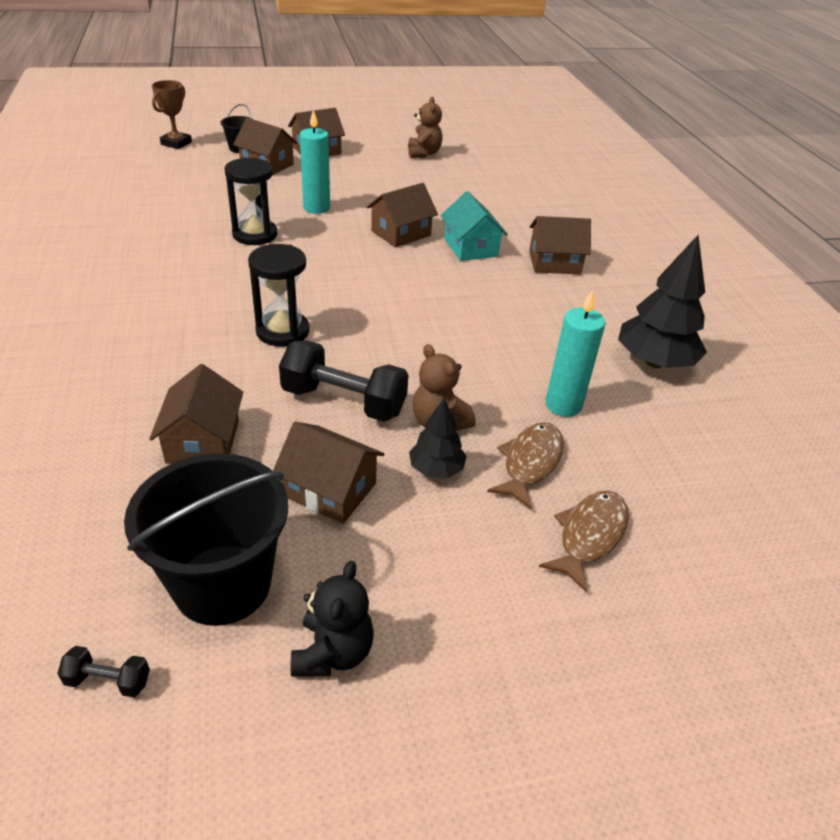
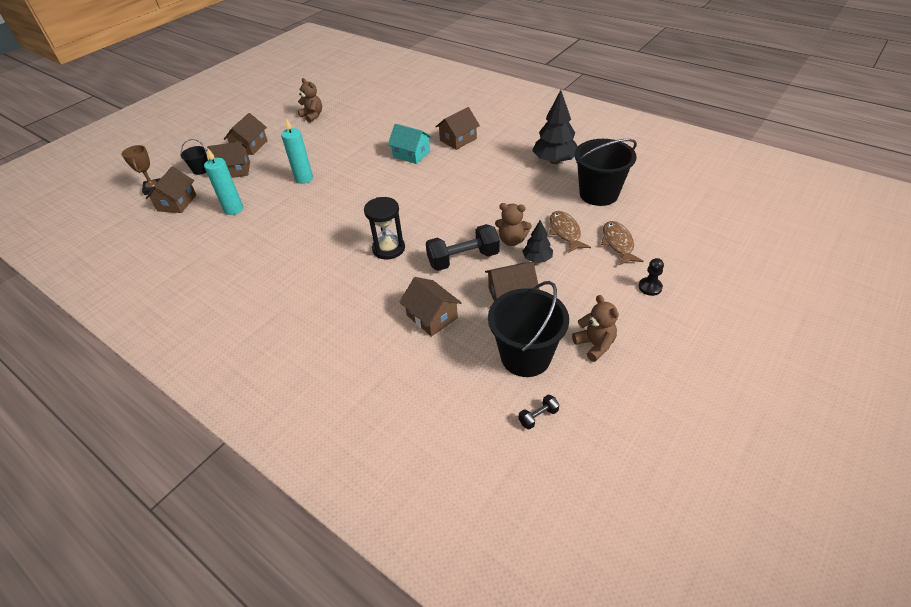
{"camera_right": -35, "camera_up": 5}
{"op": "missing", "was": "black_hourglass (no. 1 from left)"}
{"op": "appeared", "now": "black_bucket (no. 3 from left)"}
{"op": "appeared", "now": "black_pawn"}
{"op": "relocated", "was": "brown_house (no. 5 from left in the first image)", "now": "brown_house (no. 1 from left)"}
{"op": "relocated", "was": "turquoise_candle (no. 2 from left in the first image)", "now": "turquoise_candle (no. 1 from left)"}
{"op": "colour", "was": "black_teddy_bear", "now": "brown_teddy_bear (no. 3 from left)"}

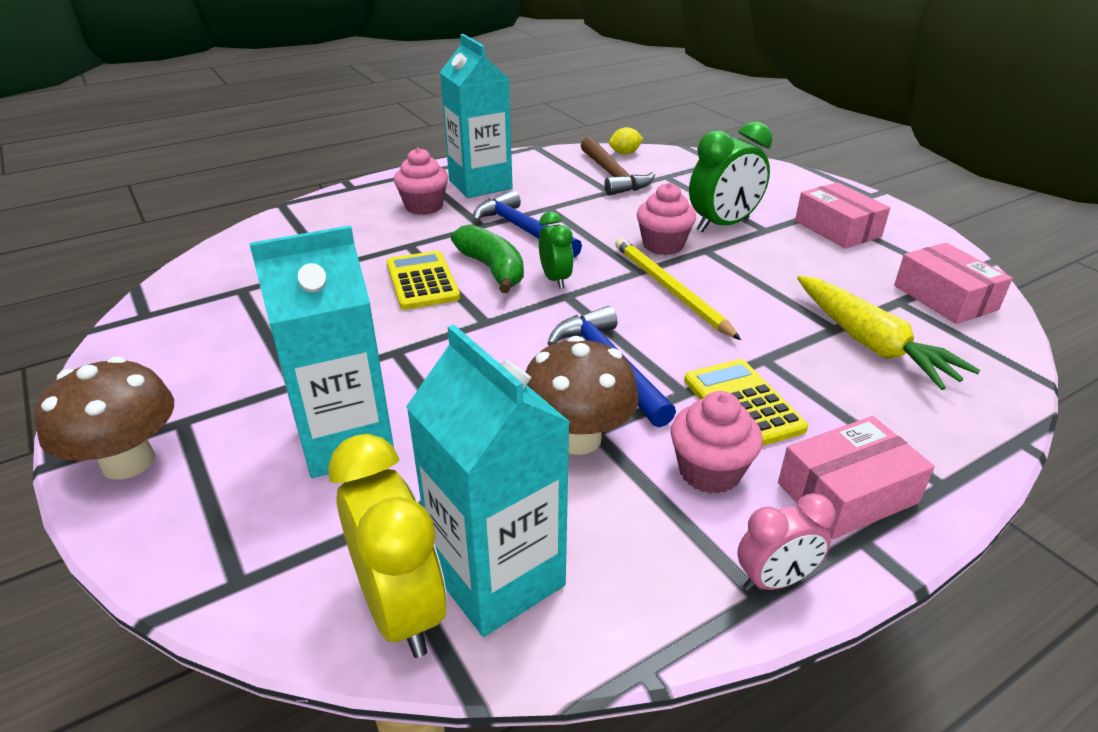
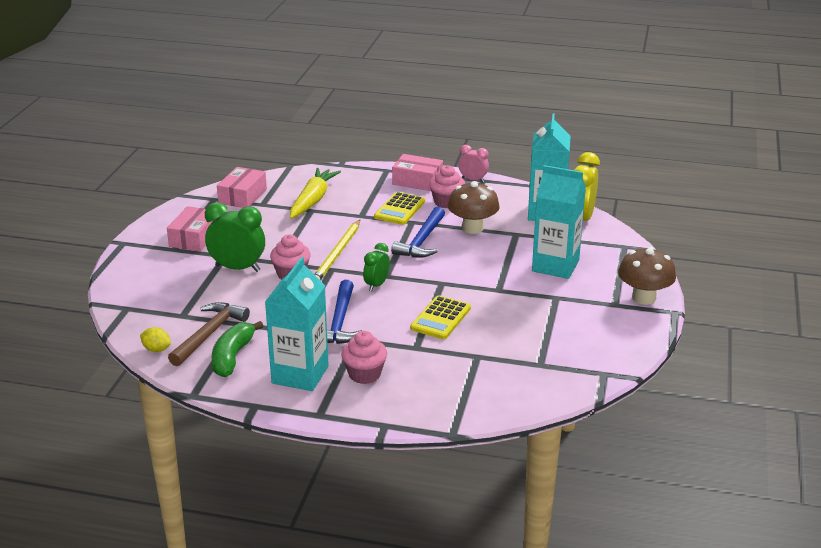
{"camera_right": -135, "camera_up": -5}
{"op": "relocated", "was": "green_banana"}

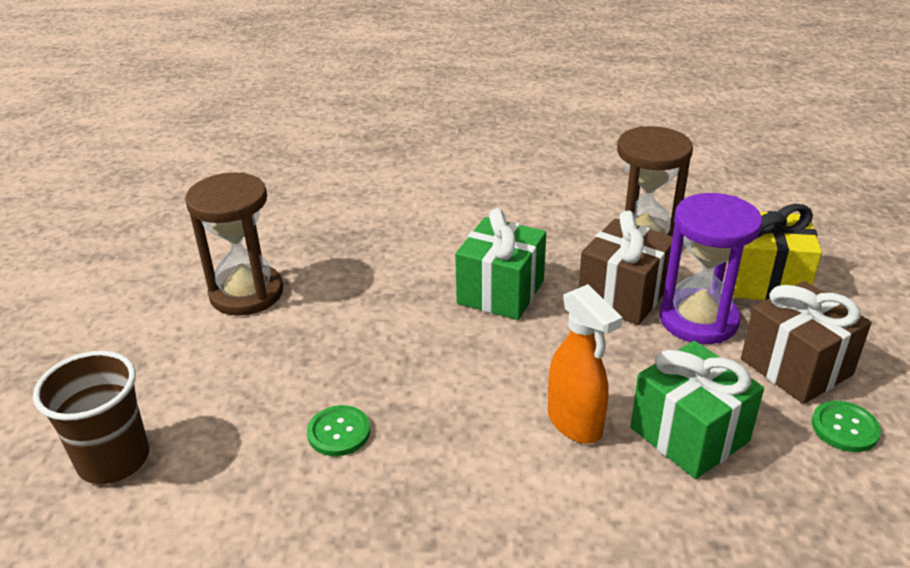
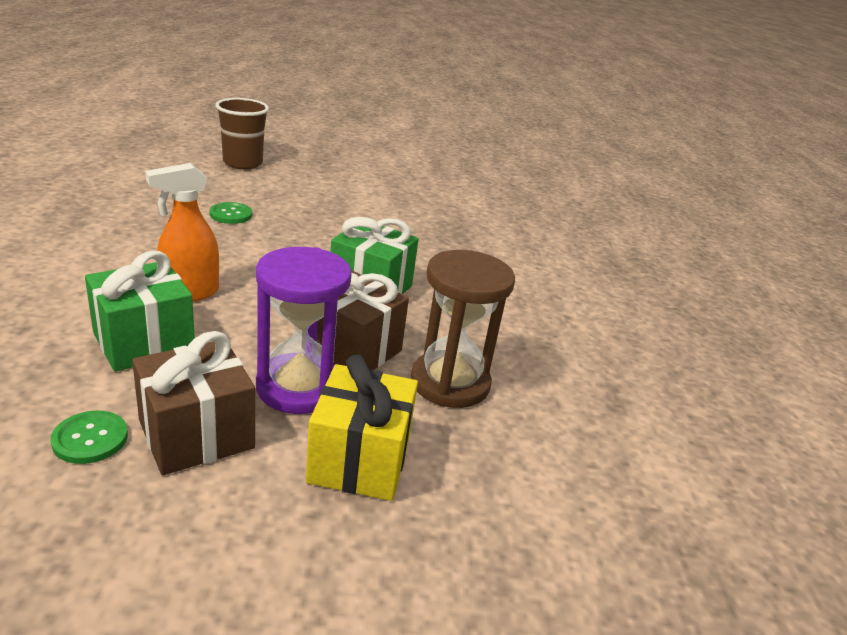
{"camera_right": 85, "camera_up": -5}
{"op": "missing", "was": "brown_hourglass (no. 1 from left)"}

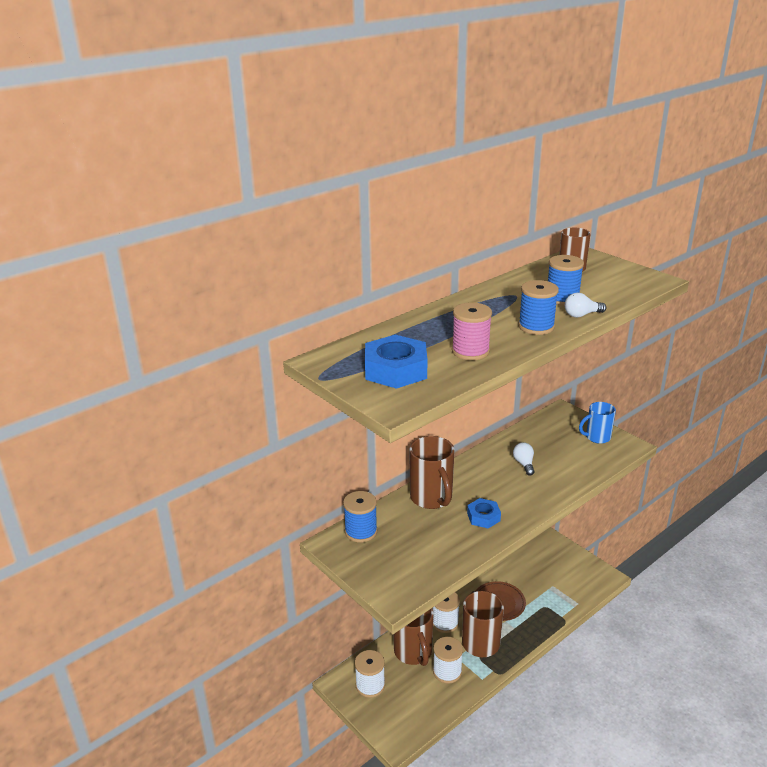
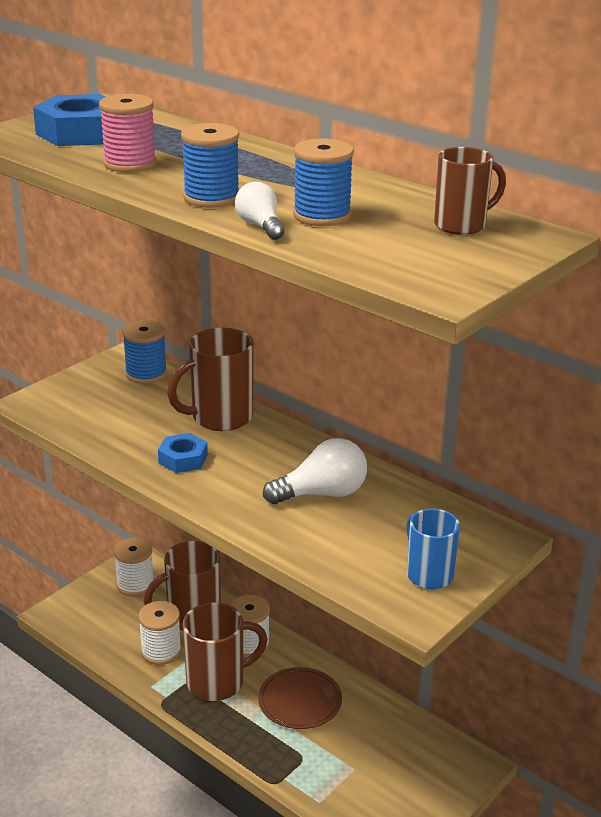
{"camera_right": 80, "camera_up": 0}
{"op": "size", "was": "white_light_bulb (no. 1 from left in the first image)", "ratio": 1.69}

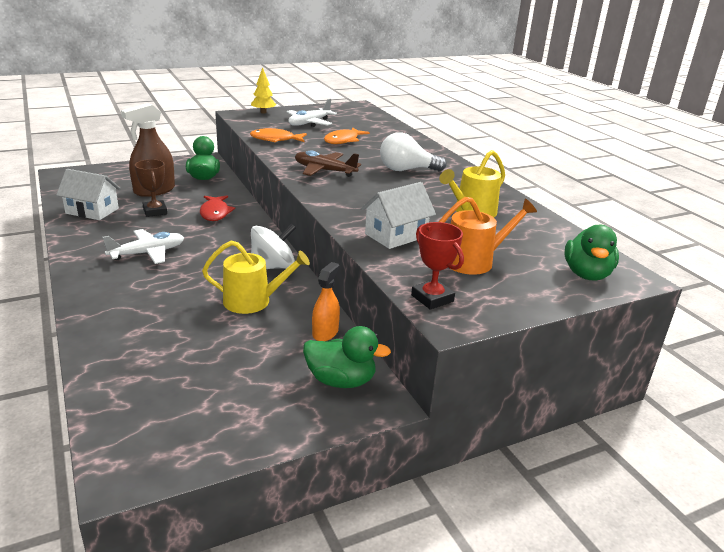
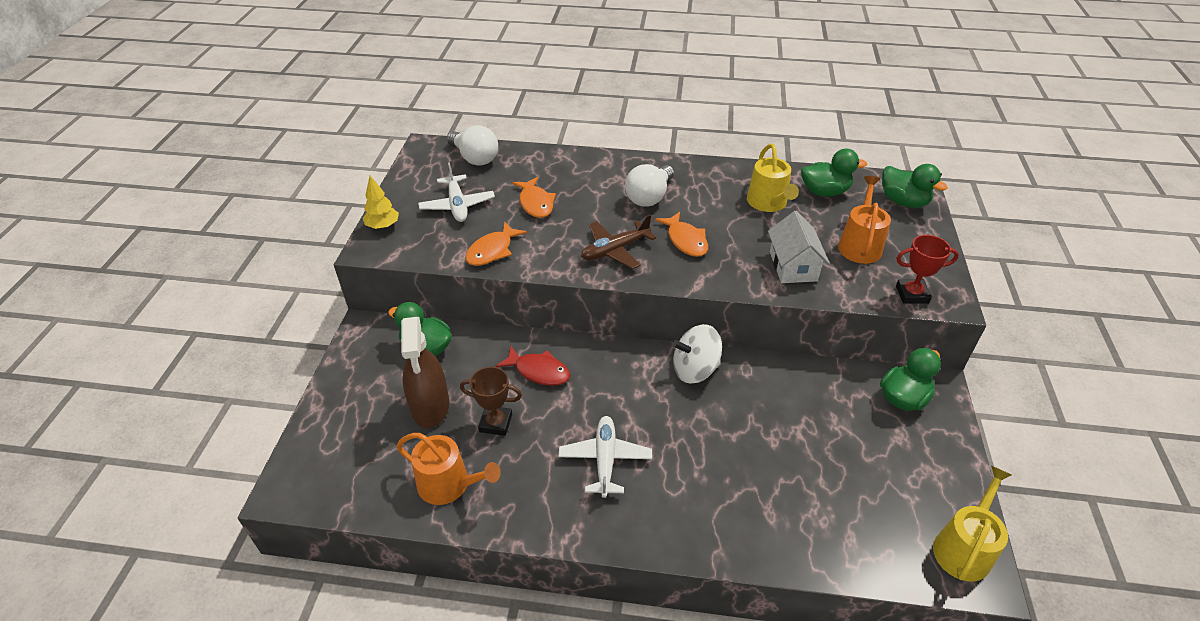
{"camera_right": -55, "camera_up": 15}
{"op": "missing", "was": "orange_spray_bottle"}
{"op": "appeared", "now": "white_light_bulb (no. 1 from left)"}
{"op": "appeared", "now": "orange_fish (no. 3 from left)"}
{"op": "appeared", "now": "green_duck (no. 2 from left)"}
{"op": "relocated", "was": "yellow_watering_can (no. 1 from left in the first image)", "now": "yellow_watering_can (no. 2 from left)"}
{"op": "exchanged", "was": "white_house (no. 1 from left)", "now": "orange_watering_can (no. 1 from left)"}
{"op": "spun", "was": "white_spinning_top", "clockwise": -105}

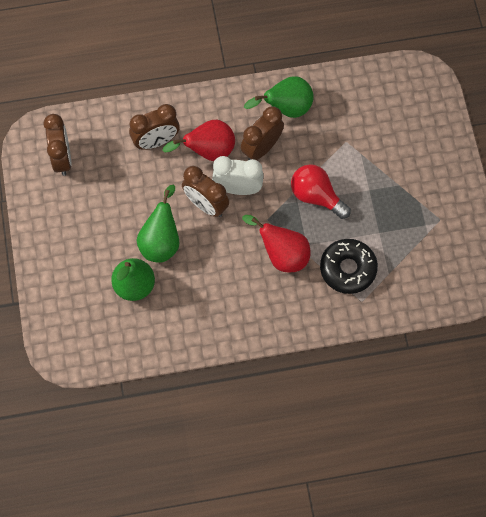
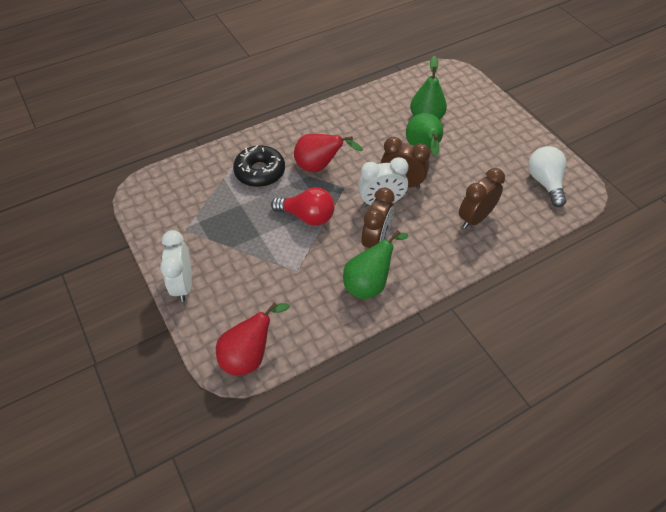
{"camera_right": 160, "camera_up": -15}
{"op": "appeared", "now": "white_clock (no. 1 from left)"}
{"op": "relocated", "was": "red_pear (no. 1 from left)"}
{"op": "exchanged", "was": "brown_clock (no. 1 from left)", "now": "white_light_bulb"}

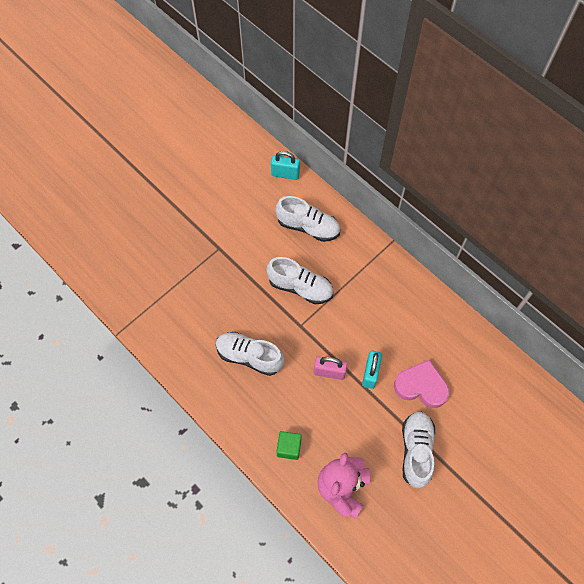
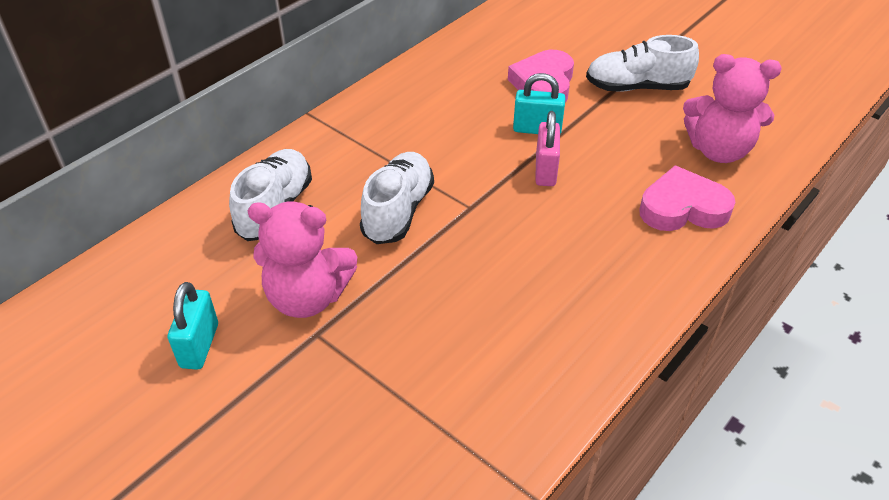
{"camera_right": -95, "camera_up": -20}
{"op": "missing", "was": "white_shoe (no. 1 from left)"}
{"op": "appeared", "now": "pink_teddy_bear (no. 1 from left)"}
{"op": "relocated", "was": "turquoise_padlock (no. 1 from left)"}
{"op": "exchanged", "was": "green_cube", "now": "pink_heart (no. 2 from left)"}

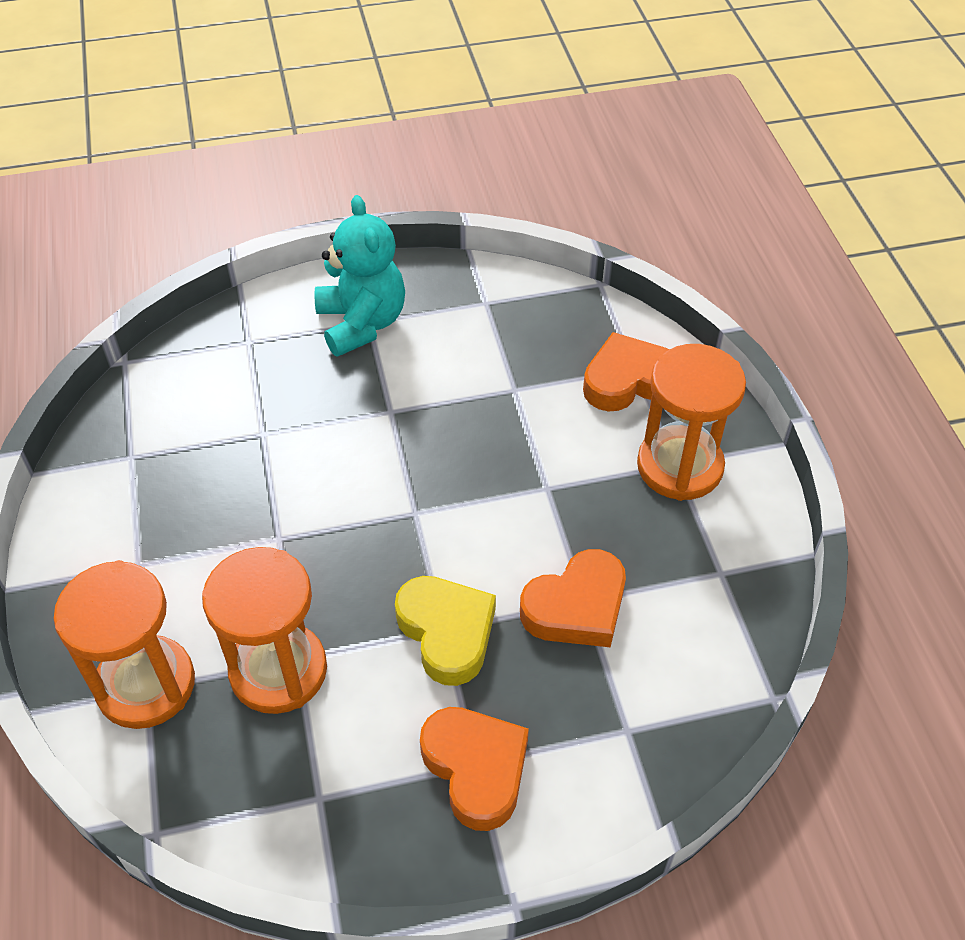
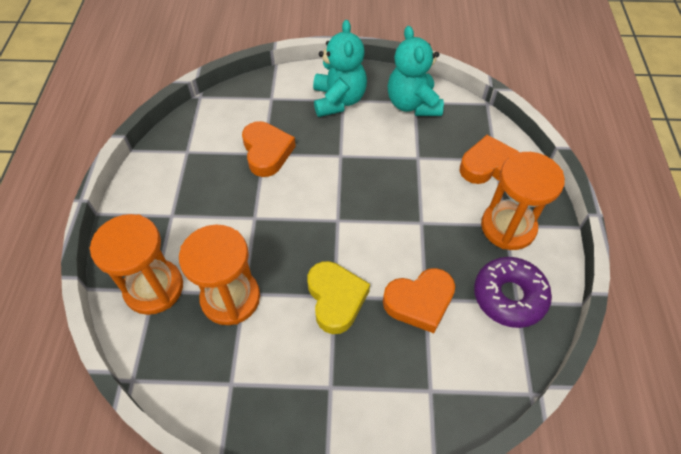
{"camera_right": 15, "camera_up": 5}
{"op": "appeared", "now": "turquoise_teddy_bear (no. 2 from left)"}
{"op": "appeared", "now": "purple_donut"}
{"op": "relocated", "was": "orange_heart (no. 1 from left)"}

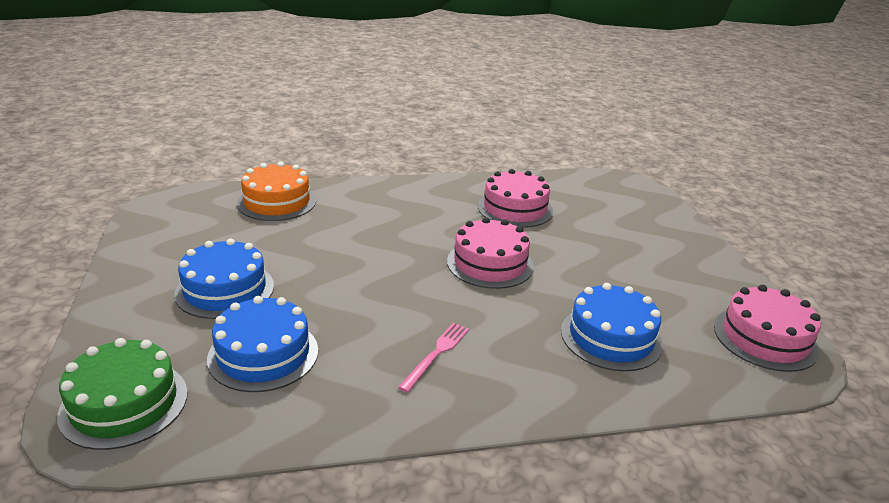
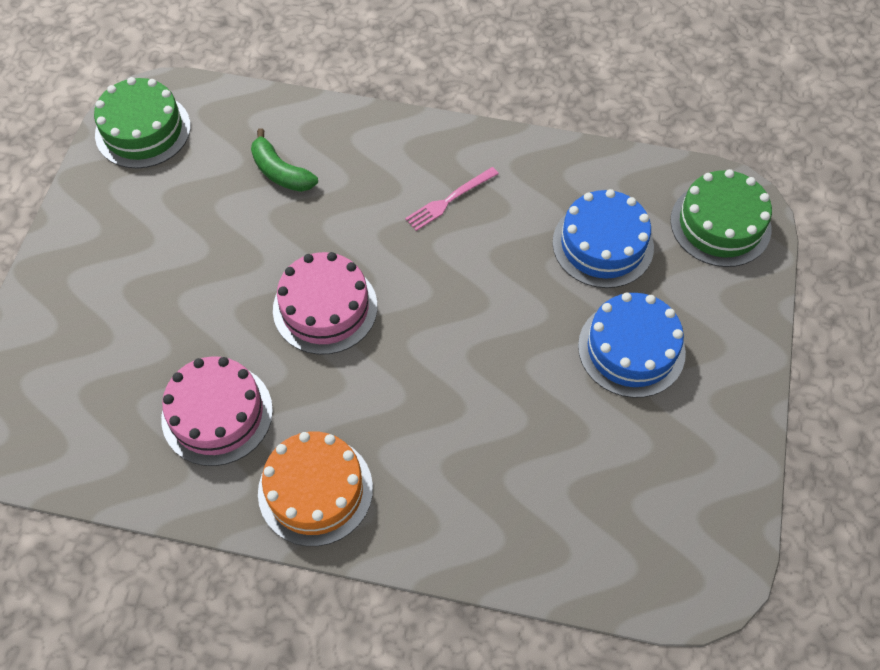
{"camera_right": -155, "camera_up": 30}
{"op": "relocated", "was": "orange_cake"}
{"op": "exchanged", "was": "blue_cake (no. 3 from left)", "now": "green_banana"}
{"op": "colour", "was": "pink_cake (no. 3 from left)", "now": "green_cake (no. 1 from left)"}

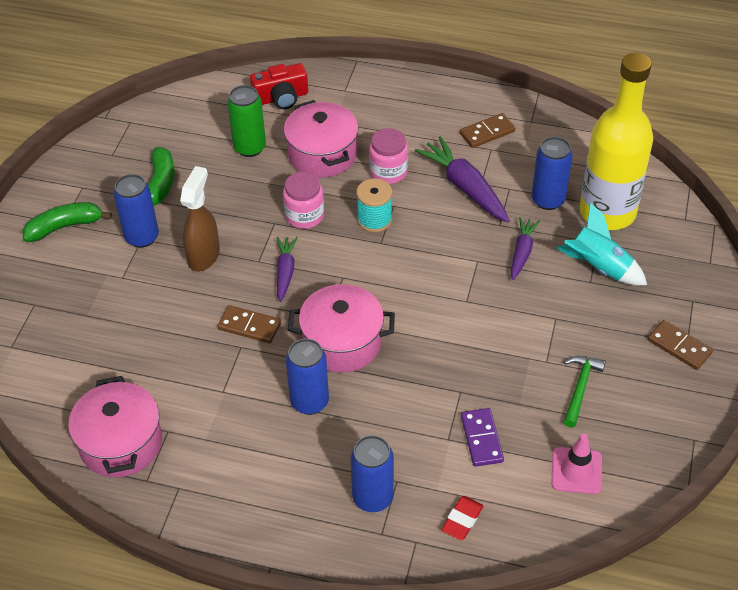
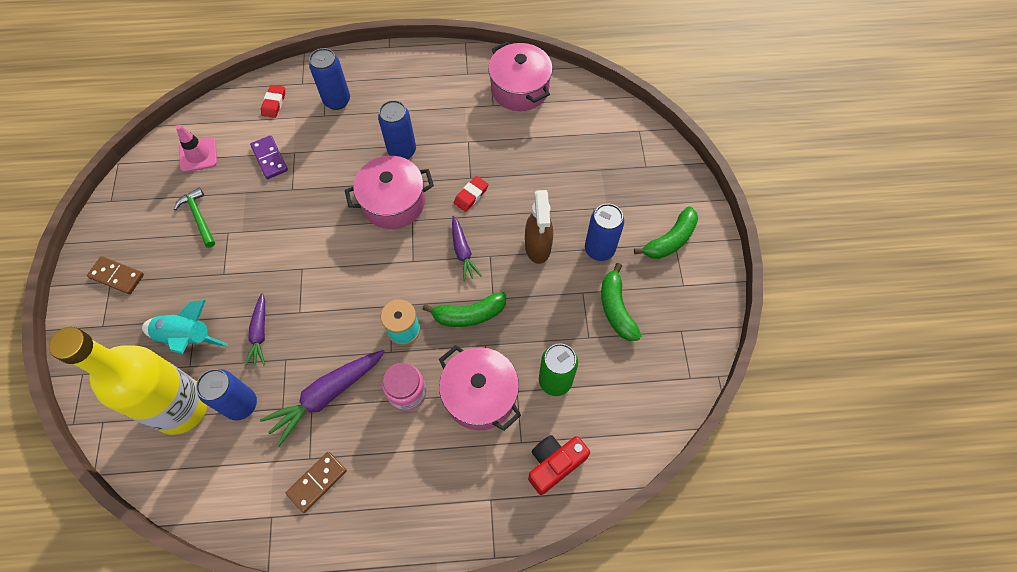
{"camera_right": 160, "camera_up": 15}
{"op": "exchanged", "was": "brown_domino (no. 1 from left)", "now": "red_eraser (no. 2 from left)"}
{"op": "exchanged", "was": "pink_jar (no. 1 from left)", "now": "green_banana (no. 1 from left)"}
{"op": "spun", "was": "purple_carrot (no. 2 from left)", "clockwise": 105}
{"op": "spun", "was": "green_hammer", "clockwise": 150}

